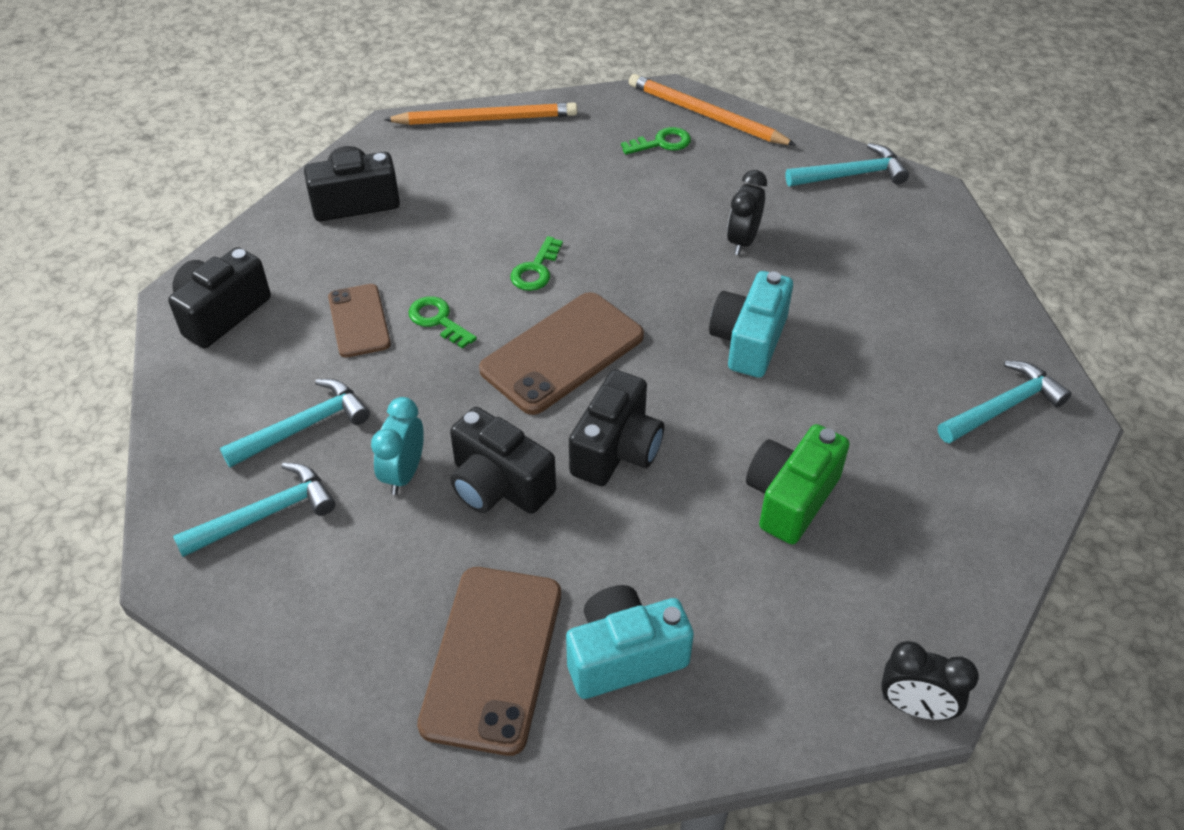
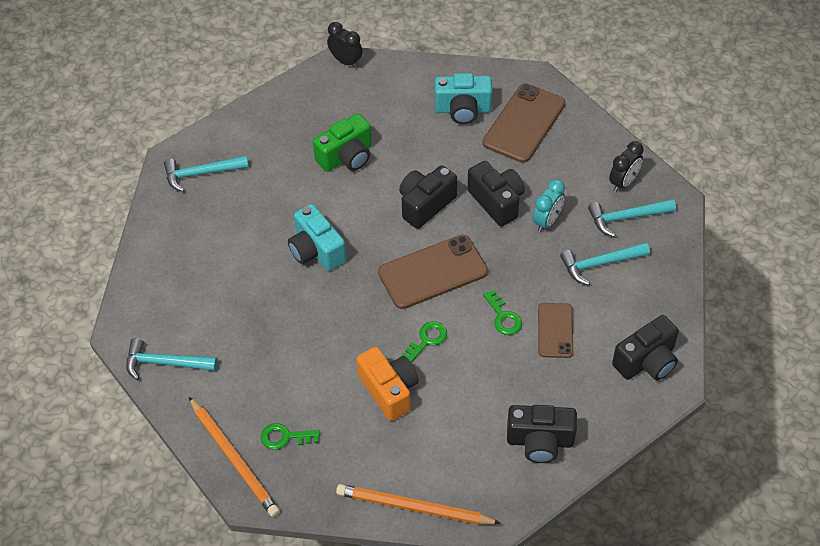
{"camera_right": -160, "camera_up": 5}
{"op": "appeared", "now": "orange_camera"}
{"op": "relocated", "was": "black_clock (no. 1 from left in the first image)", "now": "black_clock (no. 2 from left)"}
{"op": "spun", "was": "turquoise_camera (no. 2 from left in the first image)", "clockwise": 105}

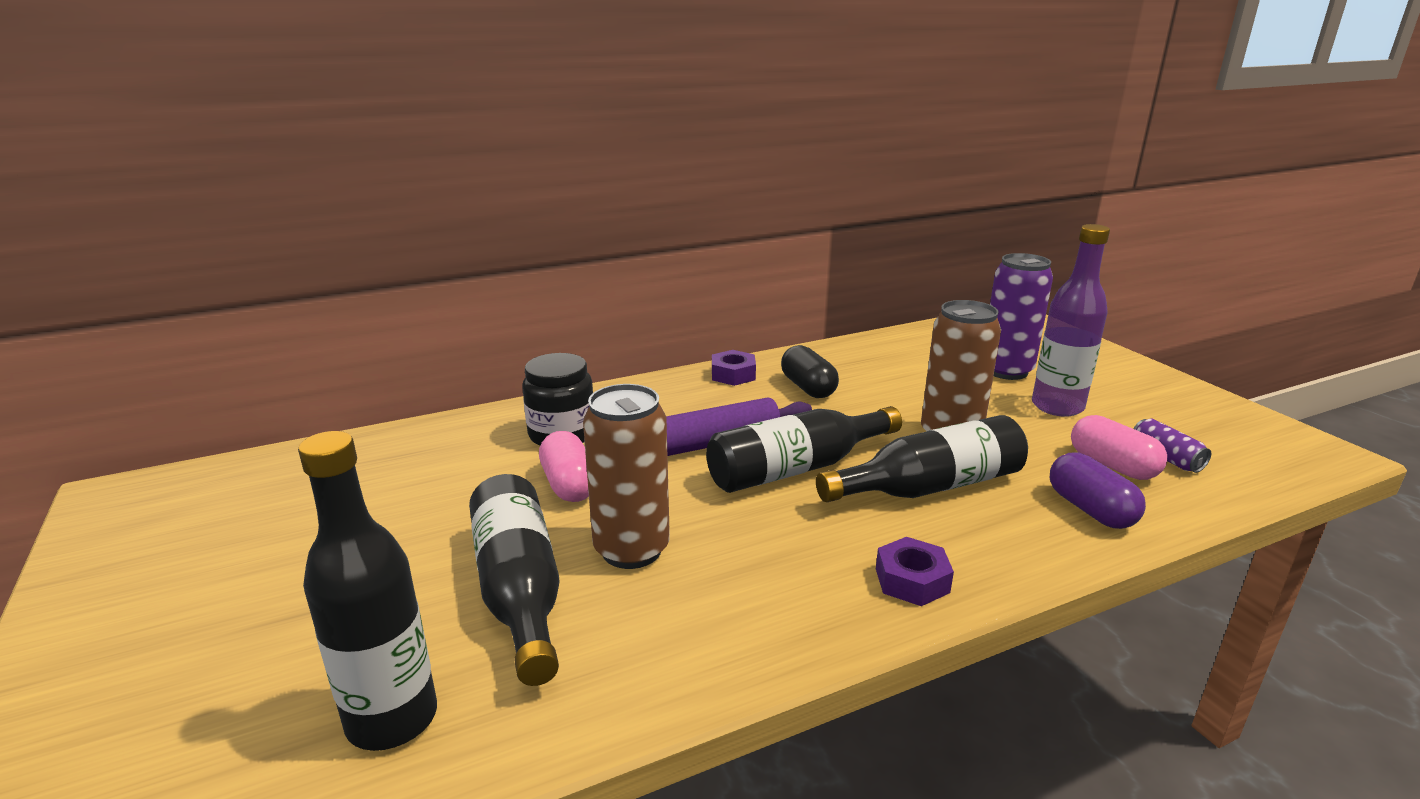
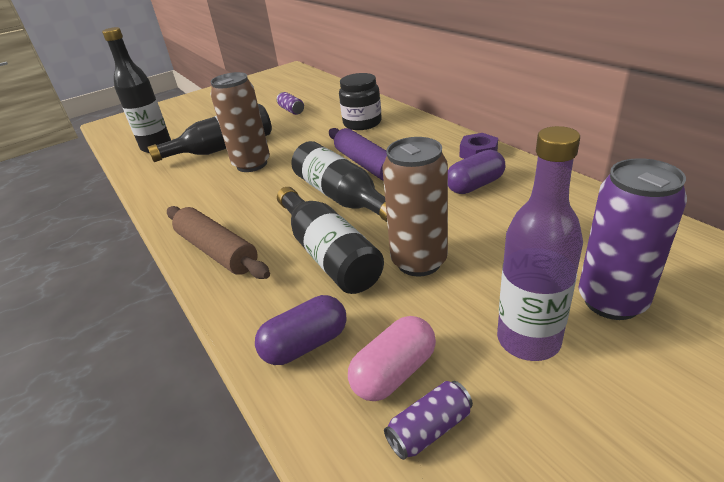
{"camera_right": 85, "camera_up": 10}
{"op": "missing", "was": "pink_capsule (no. 1 from left)"}
{"op": "appeared", "now": "purple_can (no. 1 from left)"}
{"op": "exchanged", "was": "purple_nut (no. 2 from left)", "now": "brown_rolling_pin"}
{"op": "colour", "was": "black_capsule", "now": "purple_capsule (no. 2 from left)"}

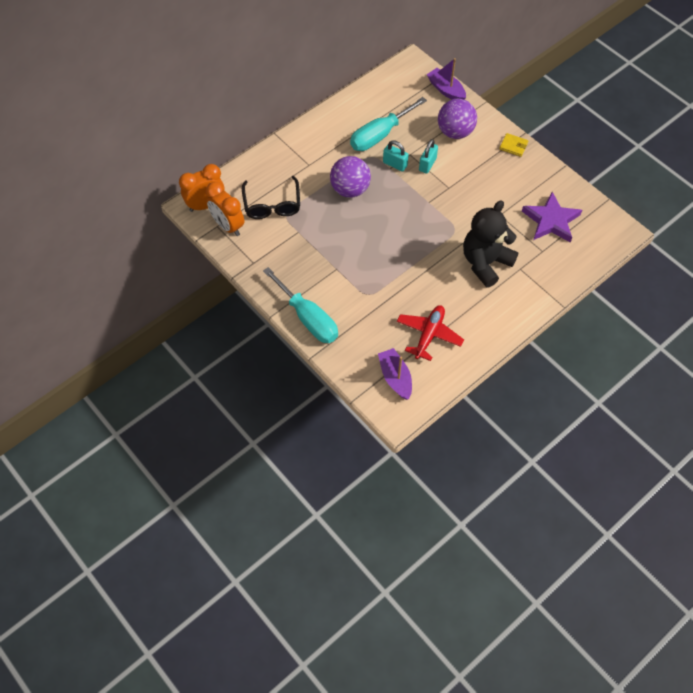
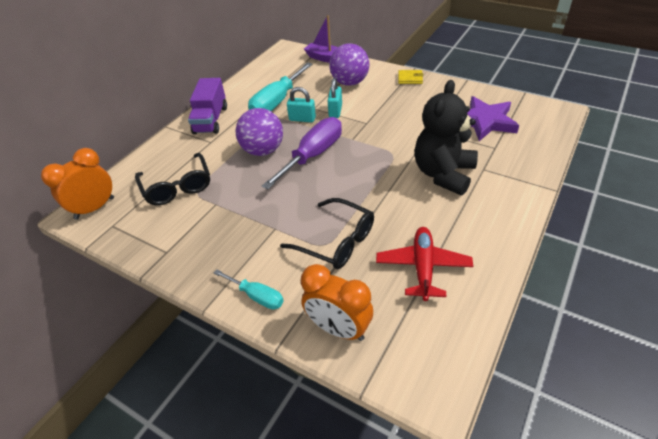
{"camera_right": -15, "camera_up": -15}
{"op": "missing", "was": "purple_boat (no. 1 from left)"}
{"op": "appeared", "now": "purple_truck"}
{"op": "appeared", "now": "purple_screwdriver"}
{"op": "appeared", "now": "black_glasses (no. 2 from left)"}
{"op": "relocated", "was": "orange_clock (no. 2 from left)"}
{"op": "size", "was": "turquoise_screwdriver (no. 1 from left)", "ratio": 0.55}

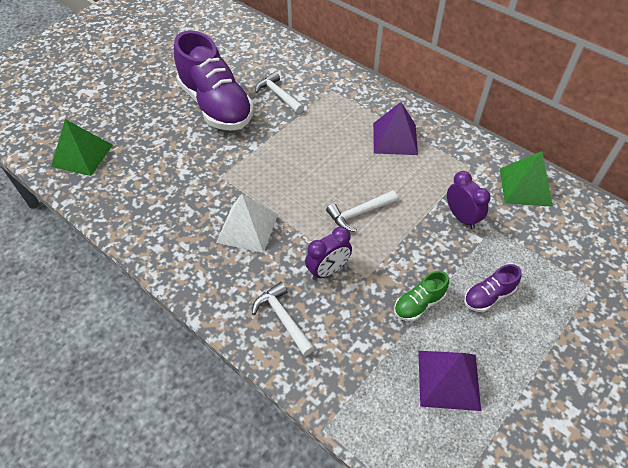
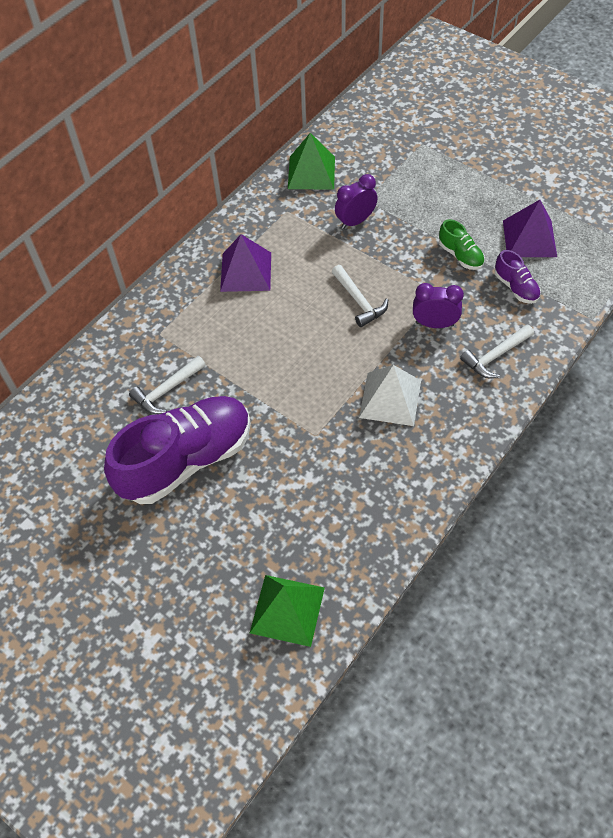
{"camera_right": -90, "camera_up": 5}
{"op": "relocated", "was": "purple_shoe (no. 2 from left)"}
{"op": "spun", "was": "purple_clock (no. 1 from left in the first image)", "clockwise": -45}

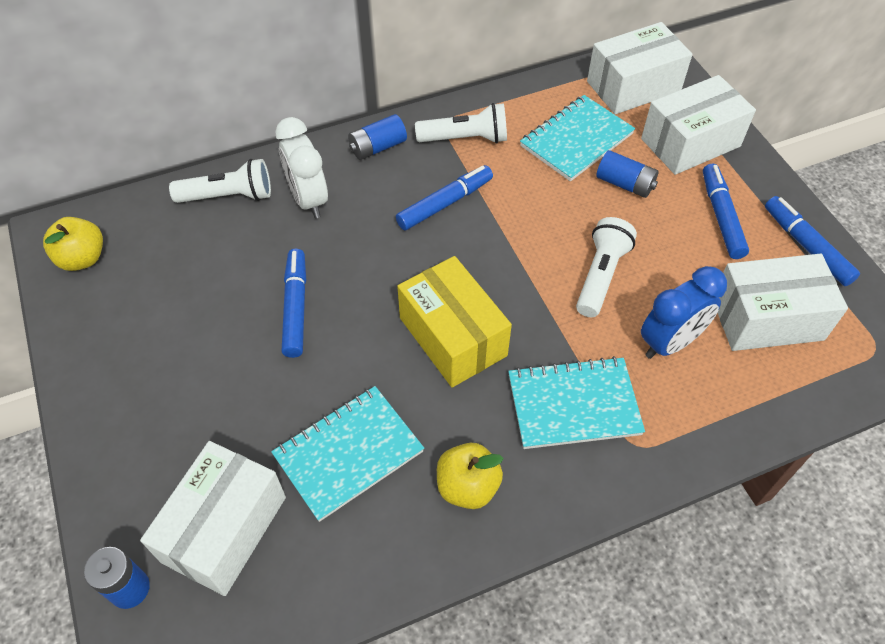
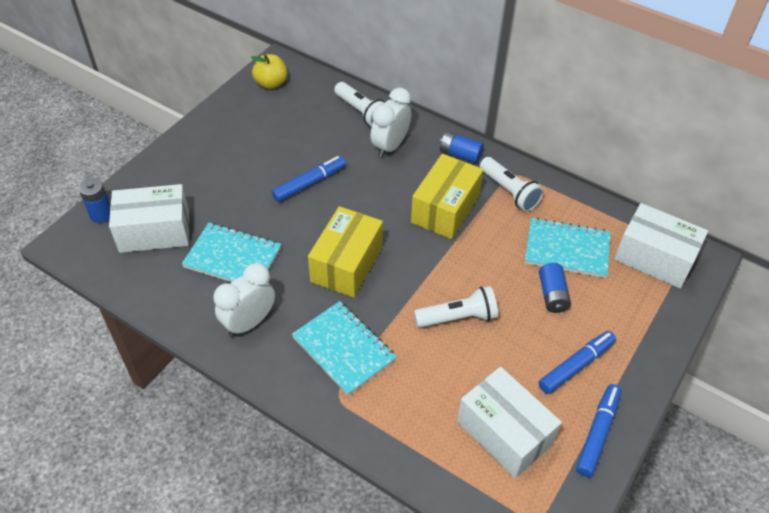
{"camera_right": 55, "camera_up": -5}
{"op": "missing", "was": "white_box (no. 3 from left)"}
{"op": "missing", "was": "blue_clock"}
{"op": "exchanged", "was": "blue_marker (no. 2 from left)", "now": "yellow_box (no. 2 from left)"}
{"op": "exchanged", "was": "yellow_apple (no. 2 from left)", "now": "white_clock (no. 1 from left)"}

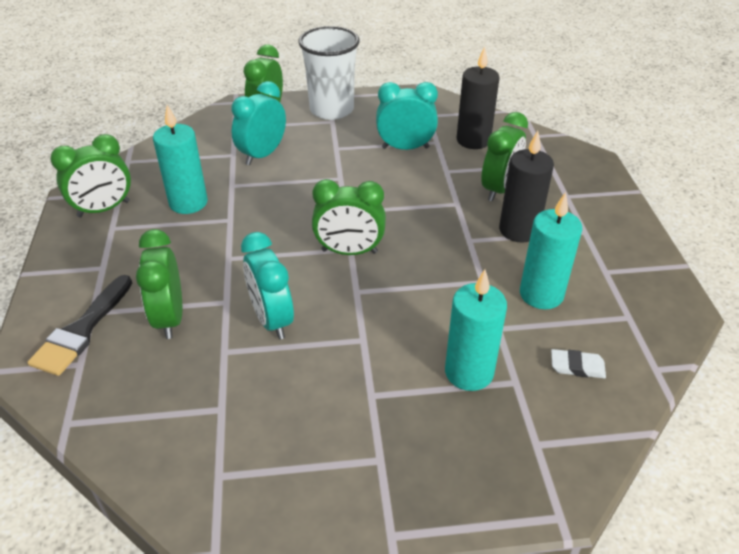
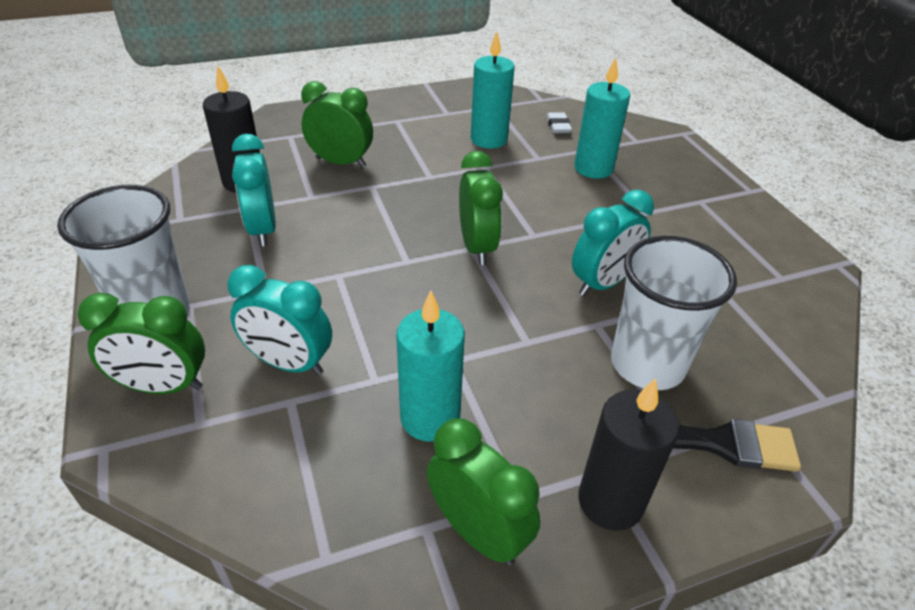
{"camera_right": -105, "camera_up": 0}
{"op": "relocated", "was": "black_candle (no. 2 from left)"}
{"op": "exchanged", "was": "green_clock (no. 2 from left)", "now": "white_cup (no. 2 from left)"}

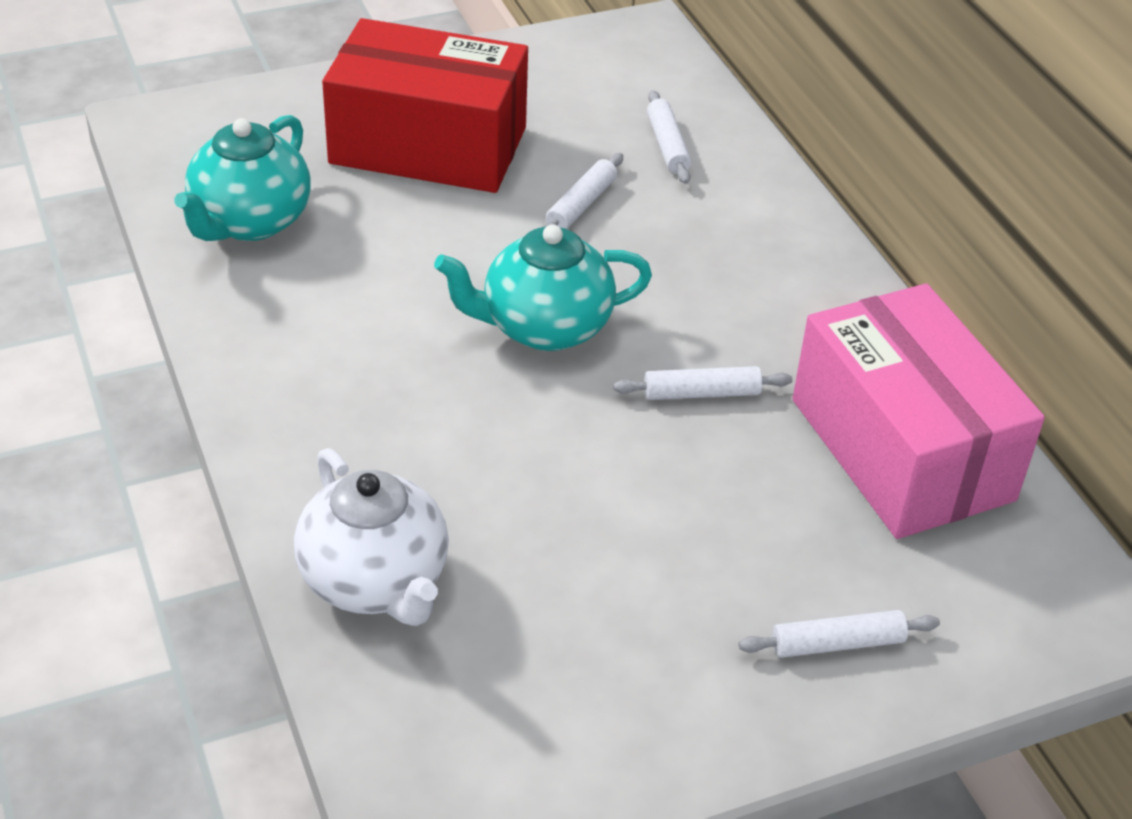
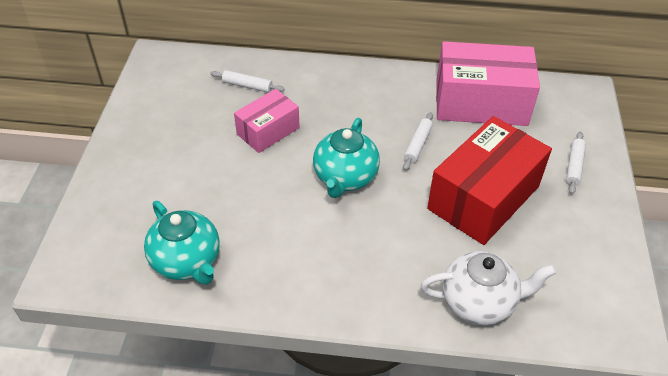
{"camera_right": -60, "camera_up": 5}
{"op": "relocated", "was": "red_box"}
{"op": "exchanged", "was": "white_rolling_pin (no. 1 from left)", "now": "pink_box (no. 1 from left)"}

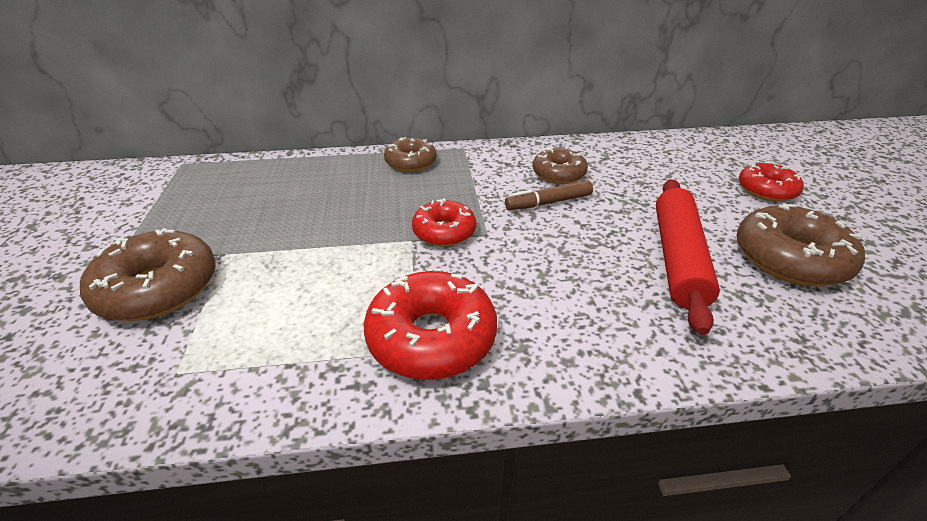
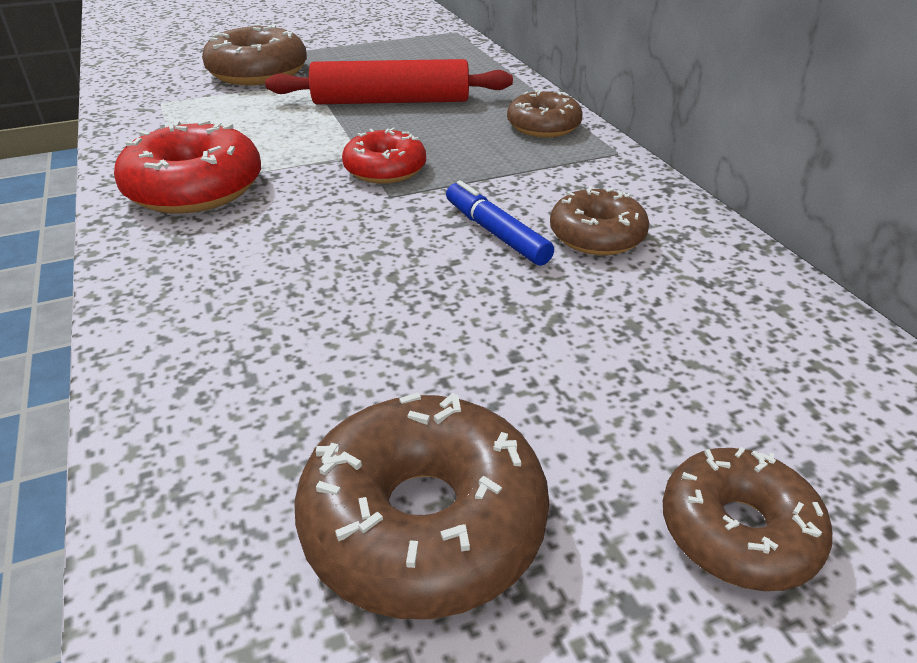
{"camera_right": 75, "camera_up": 0}
{"op": "relocated", "was": "red_rolling_pin"}
{"op": "colour", "was": "brown_marker", "now": "blue_marker"}
{"op": "colour", "was": "red_donut (no. 3 from left)", "now": "brown_donut (no. 5 from left)"}

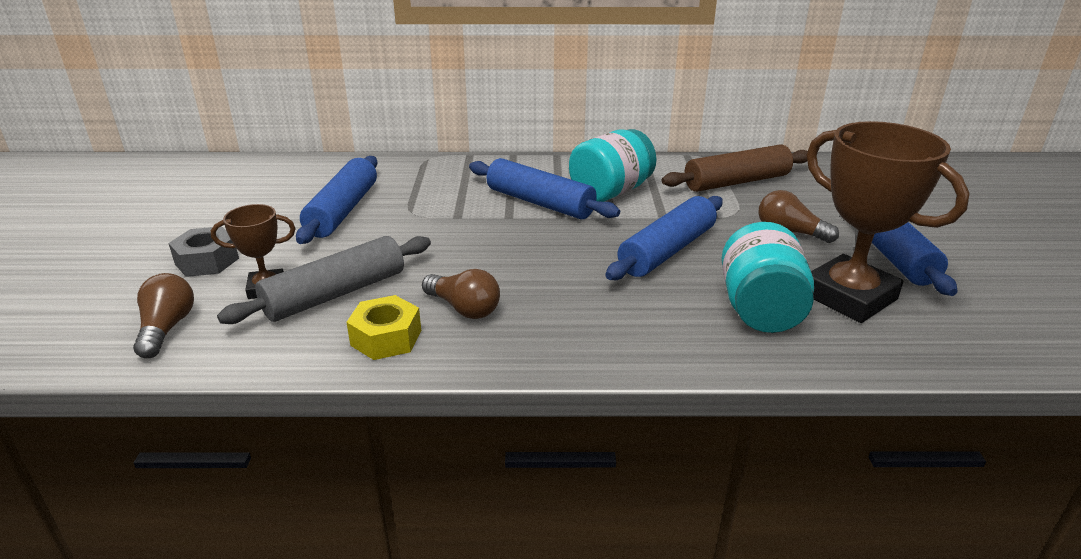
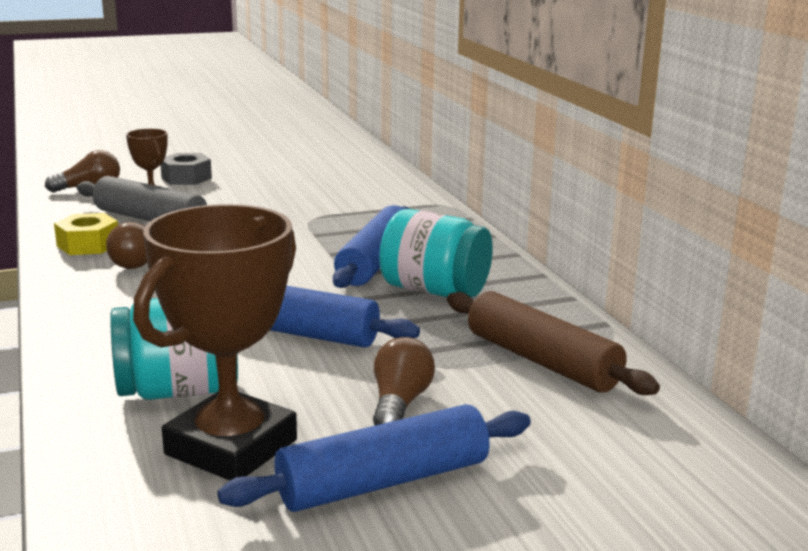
{"camera_right": 70, "camera_up": -10}
{"op": "missing", "was": "blue_rolling_pin (no. 1 from left)"}

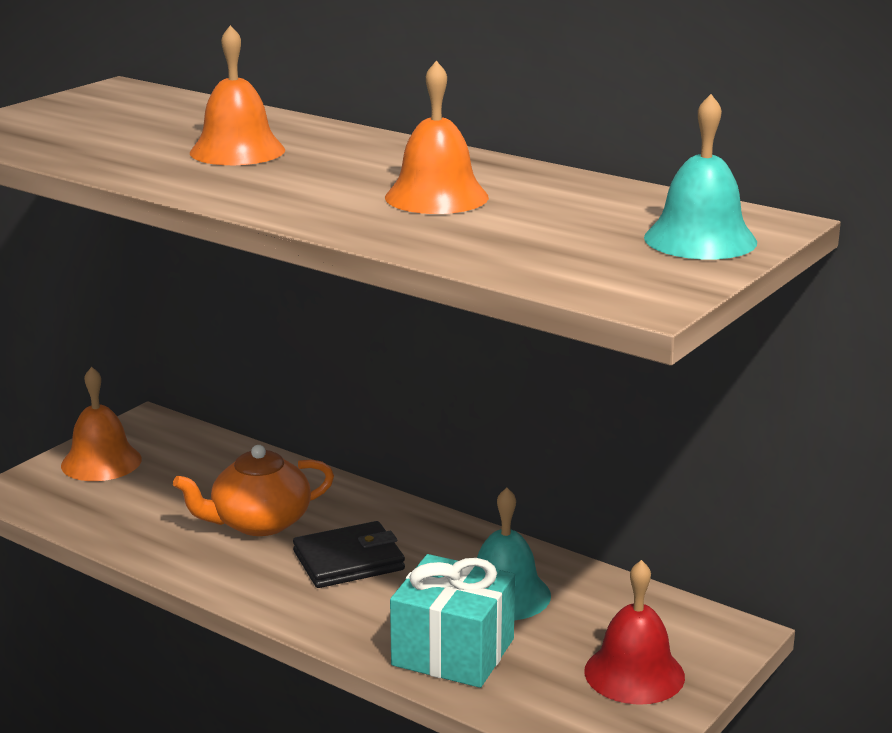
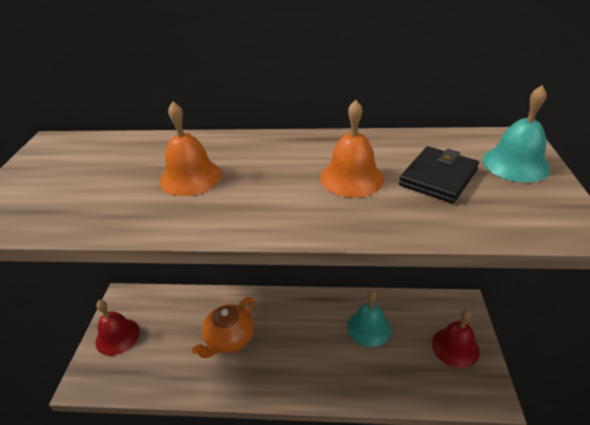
{"camera_right": -30, "camera_up": 15}
{"op": "missing", "was": "turquoise_gift"}
{"op": "relocated", "was": "black_wallet"}
{"op": "colour", "was": "orange_bell (no. 1 from left)", "now": "red_bell (no. 1 from left)"}

